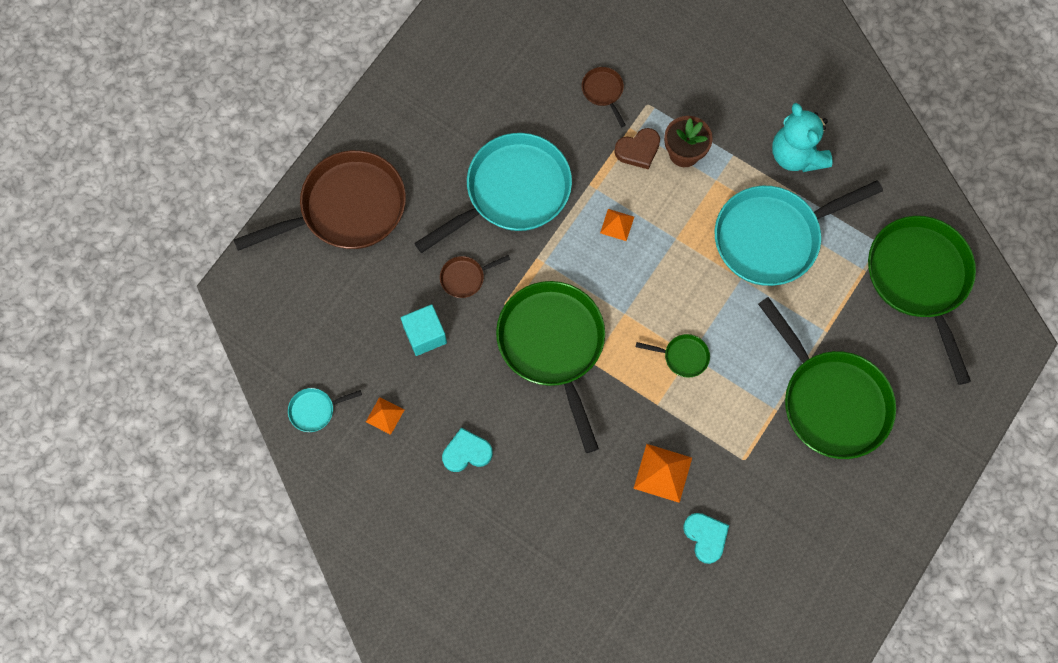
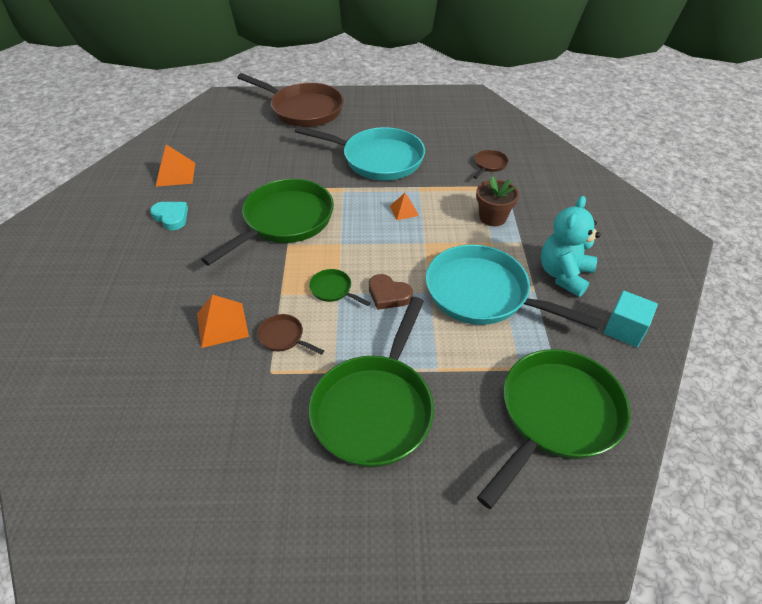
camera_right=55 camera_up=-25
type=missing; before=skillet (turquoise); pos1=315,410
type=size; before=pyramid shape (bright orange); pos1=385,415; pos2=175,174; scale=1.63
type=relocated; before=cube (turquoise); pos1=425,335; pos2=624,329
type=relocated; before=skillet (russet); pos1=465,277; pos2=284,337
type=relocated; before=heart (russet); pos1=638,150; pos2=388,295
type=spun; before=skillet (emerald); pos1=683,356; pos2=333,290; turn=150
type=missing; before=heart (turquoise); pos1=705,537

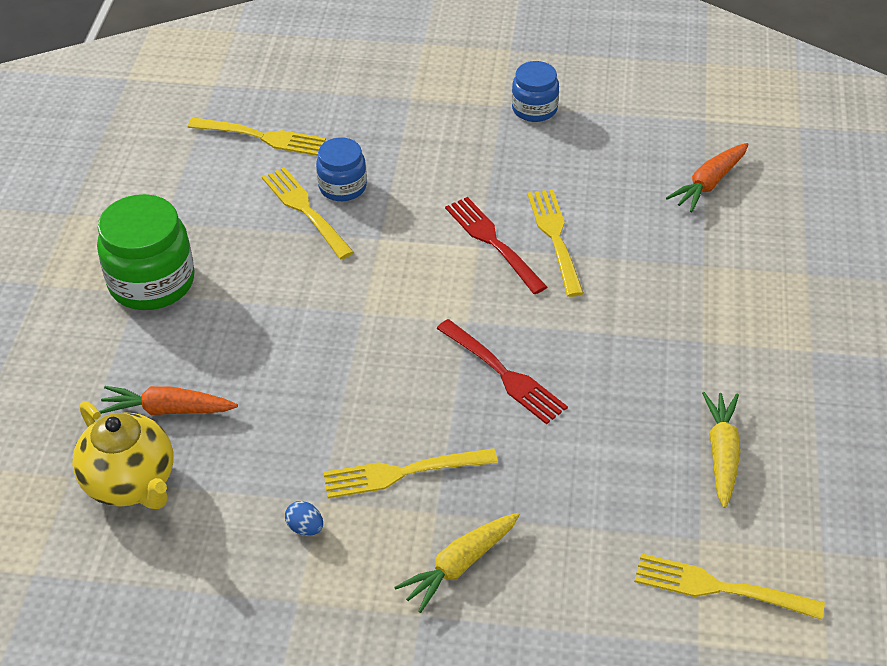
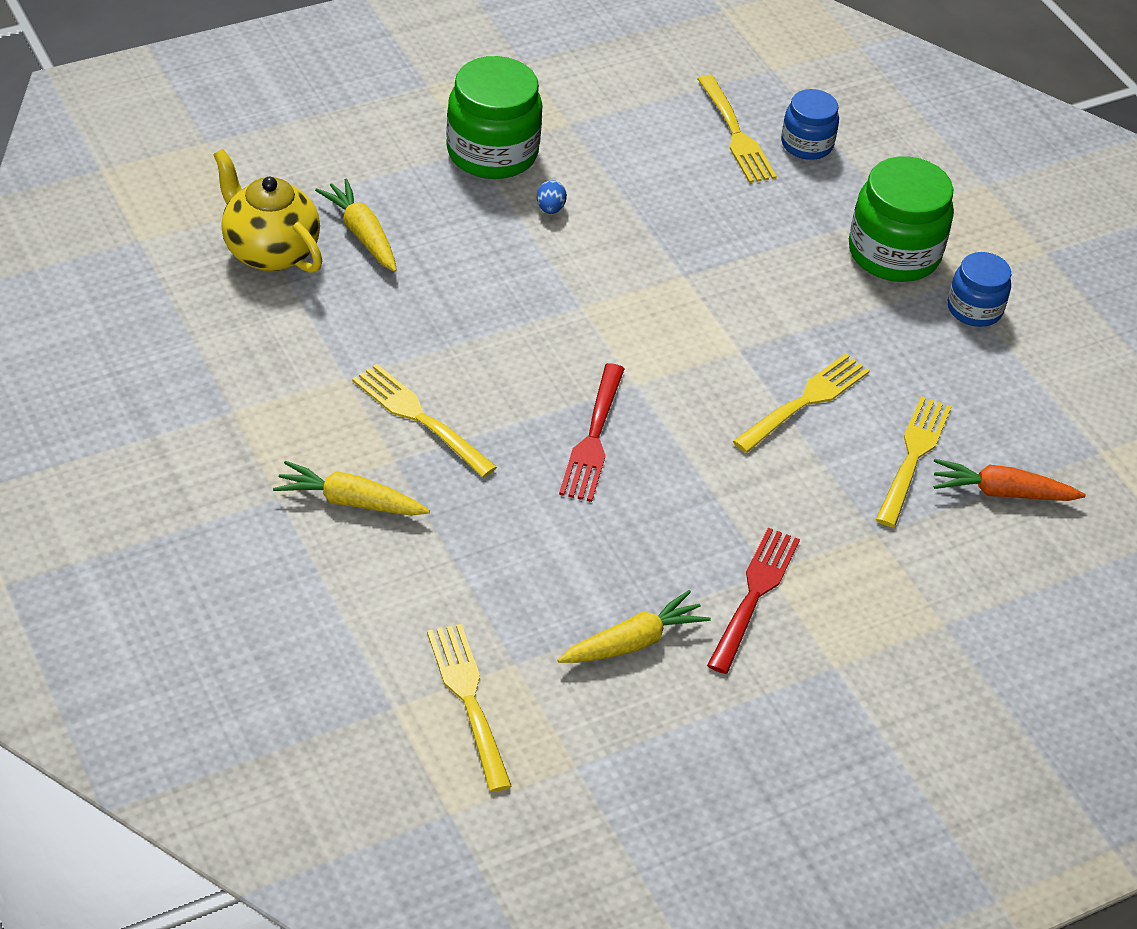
camera_right=50 camera_up=0
type=spun; before=china teapot (golden); pos1=131,483; pos2=269,251; turn=120
type=colour; before=toy carrot (bright orange); after=toy carrot (golden); pos1=167,410; pos2=362,234
type=relocated; before=fork (golden); pos1=306,211; pos2=913,457
type=relocated; before=toy egg (blue); pos1=305,528; pos2=550,209
type=relocated; before=jam jar (blue); pos1=342,187; pos2=806,144
type=relocated; before=fork (scarlet); pos1=494,243; pos2=754,596
type=appeared; after=jam jar (emerald); pos2=893,253

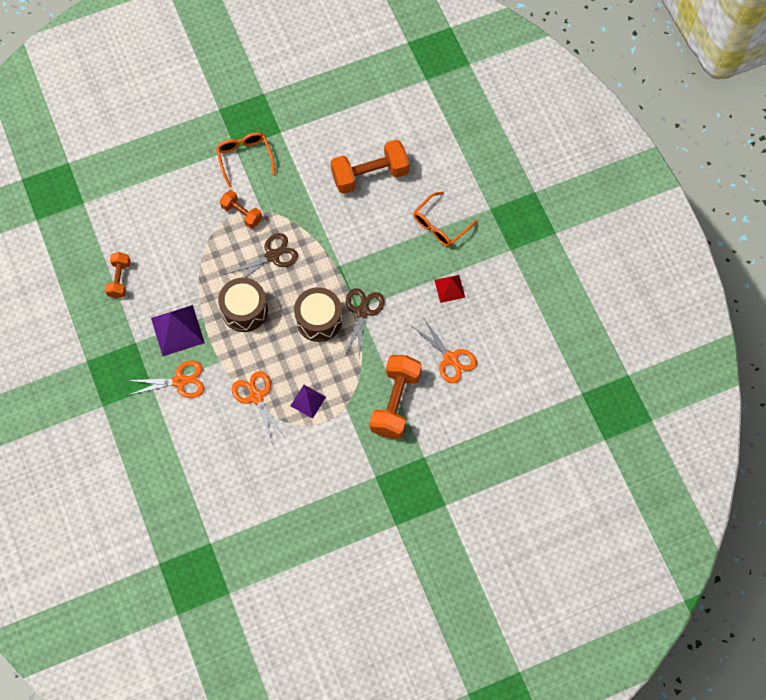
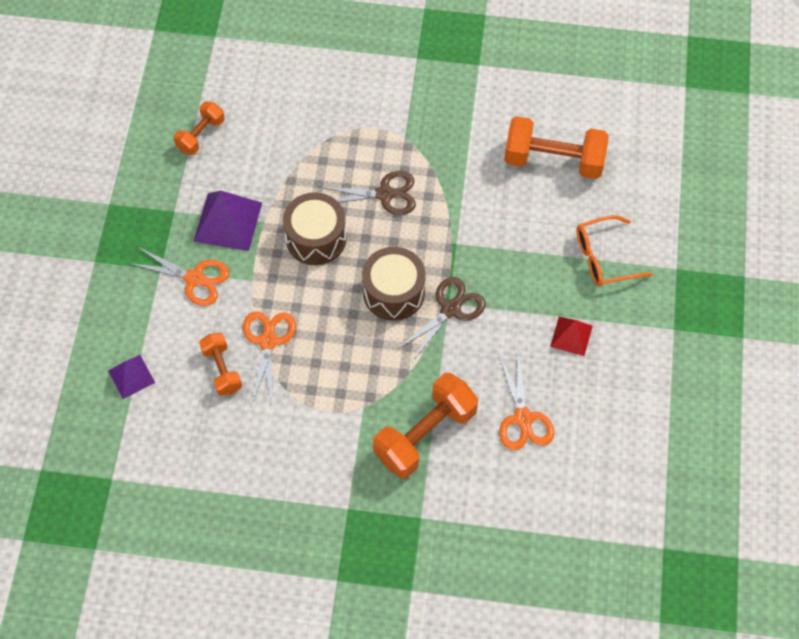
camera_right=30 camera_up=-5
type=missing; before=spectacles (bright orange); pos1=245,158
type=relocated; before=dumbbell (bright orange); pos1=242,213; pos2=222,369
type=relocated; before=pyramid shape (violet); pos1=308,401; pos2=131,376

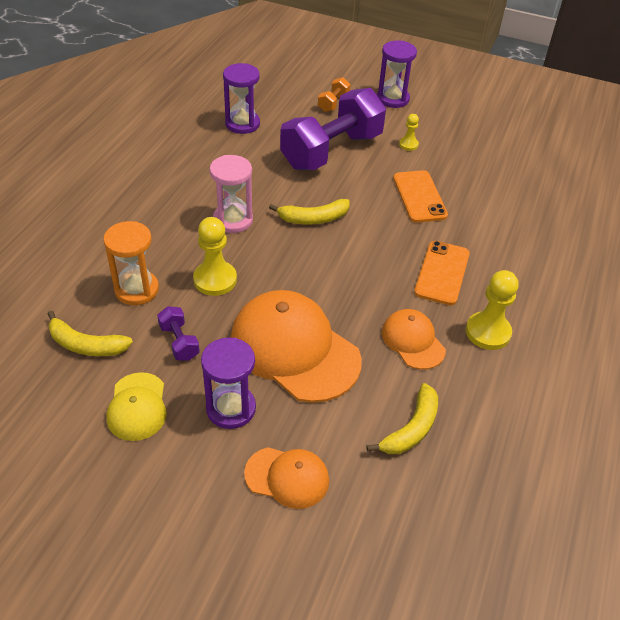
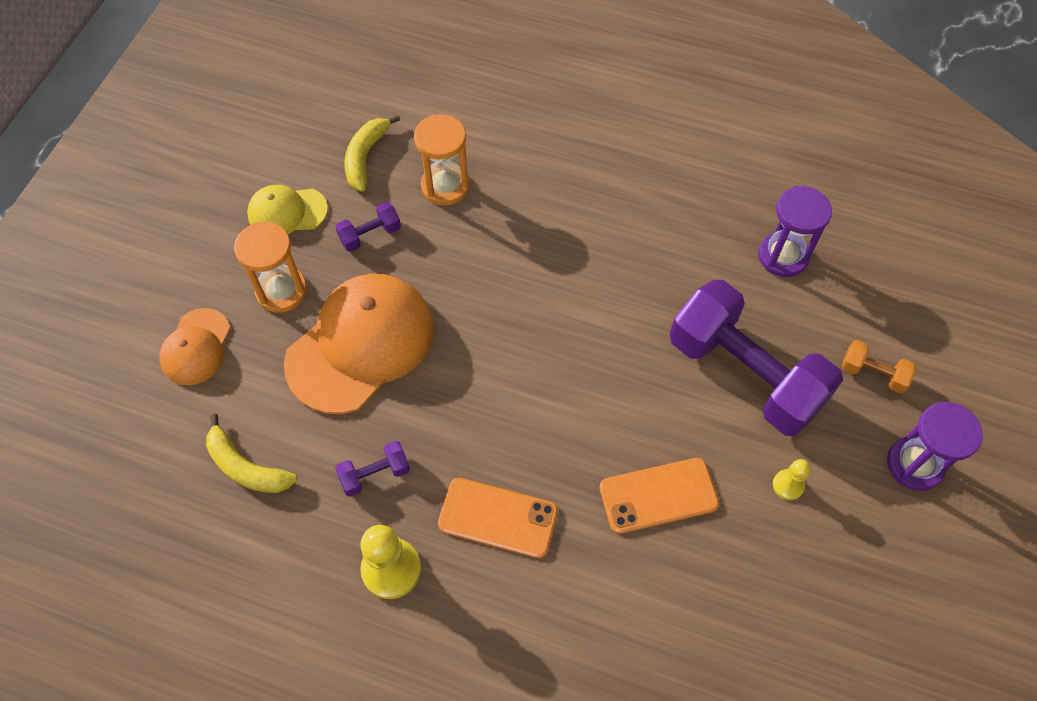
camera_right=90 camera_up=15
type=missing; before=game pawn (golden); pos1=215,280
type=colour; before=hourglass (violet); after=hourglass (bright orange); pos1=231,408; pos2=281,291
type=missing; before=hourglass (rosy); pos1=233,220
type=missing; before=banana fruit (golden); pos1=313,218
type=exchanged; before=cap (bright orange); after=dumbbell (violet); pos1=413,341; pos2=375,474

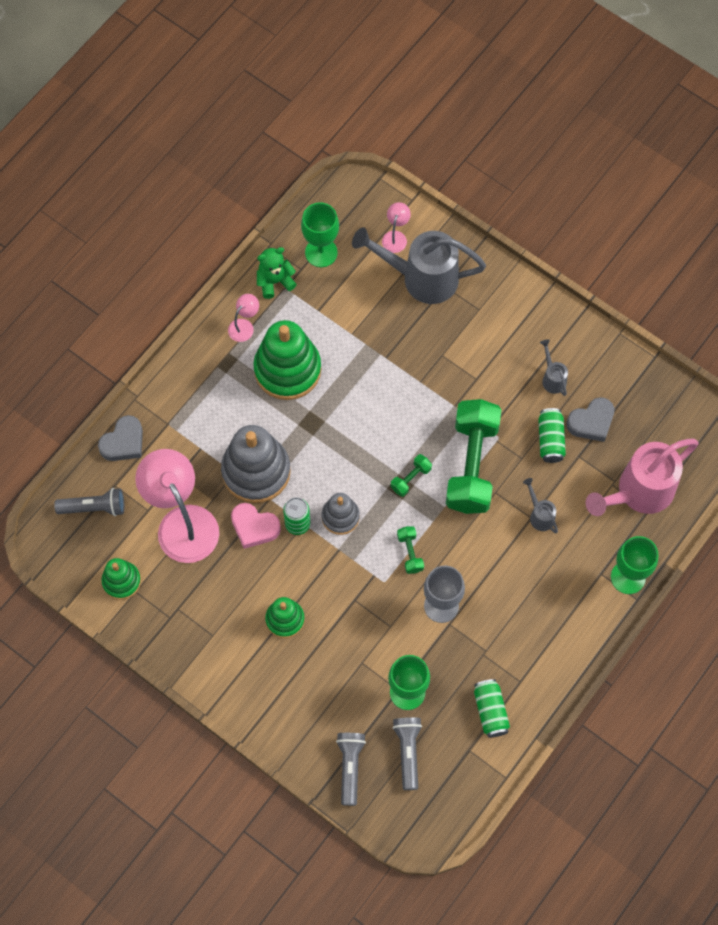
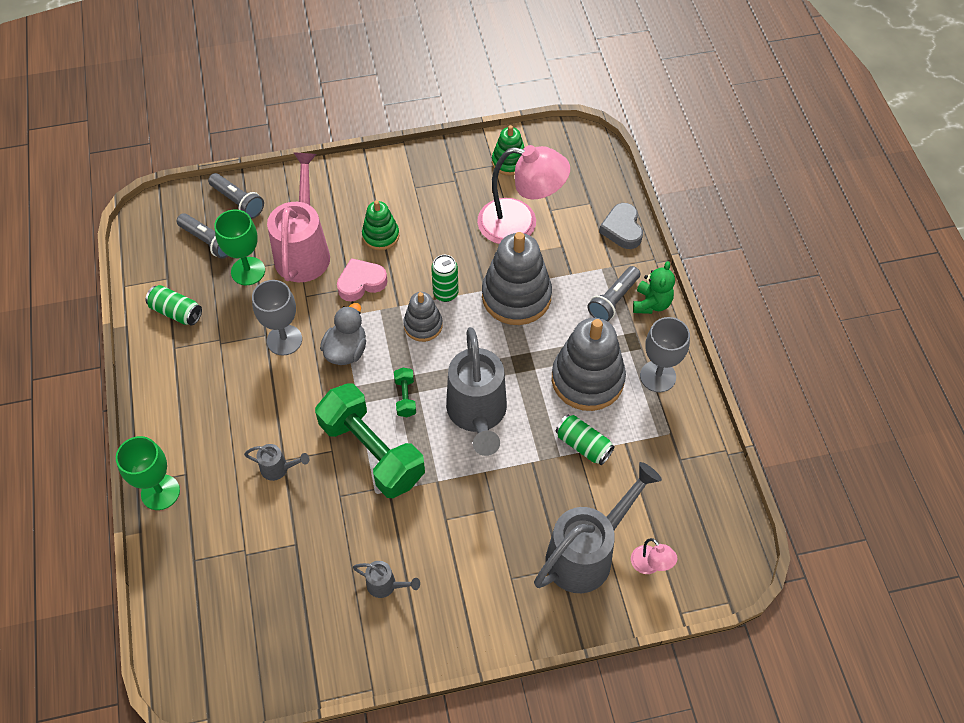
camera_right=130 camera_up=-10
type=relocated; before=torch (gray); pos1=94,508; pos2=613,300
type=exchanged; before=reading lamp (rosy); after=chalice (gray); pos1=244,326; pos2=658,376
type=relocated; before=heart (rosy); pos1=254,527; pos2=361,283
type=colour; before=stacking toy (emerald); after=stacking toy (gray); pos1=287,369; pos2=587,379
type=relocated; before=teddy (emerald); pos1=275,281; pos2=651,303
type=missing; before=chalice (emerald); pos1=321,252
type=exchanged; before=dumbbell (emerald); after=rubber duck (gray); pos1=410,553; pos2=346,350
type=relocated; before=soda can (emerald); pos1=550,440; pos2=583,445
type=missing; before=heart (gray); pos1=591,422
type=relocated; before=sprinkling can (rosy); pos1=639,492; pos2=303,251
type=appeared; after=sprinkling can (gray); pos2=477,414

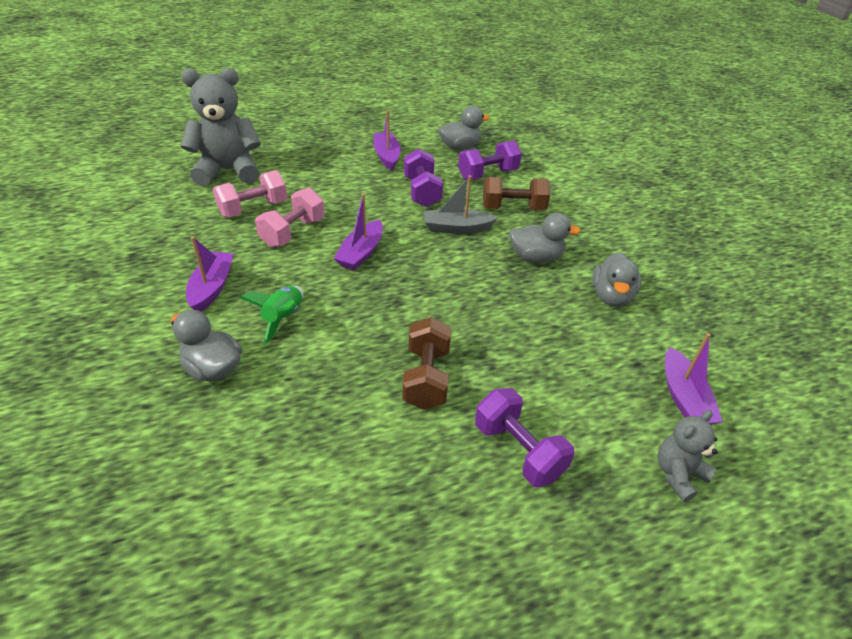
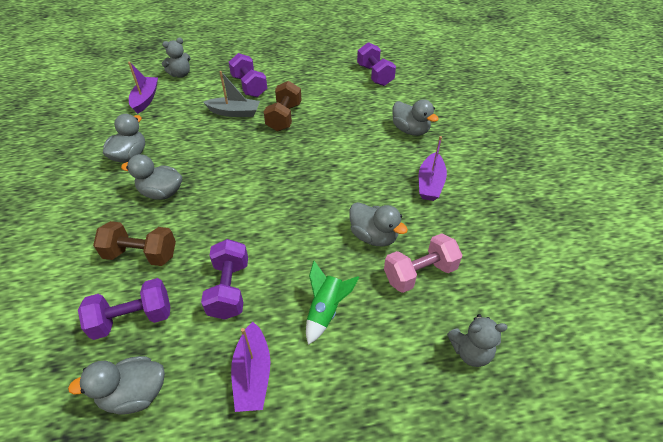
camera_right=-170 camera_up=5
type=size; before=teddy (gray); pos1=228,171; pos2=470,351; scale=0.51
type=relocated; before=toy rocket (emerald); pos1=283,318; pos2=326,310
type=exchanged; before=dumbbell (rosy); after=rubber duck (gray); pos1=293,232; pos2=373,236
type=missing; before=boat (violet); pos1=361,253
type=relocated; before=boat (gray); pos1=457,228; pos2=234,112
type=appeared; after=dumbbell (violet); pos2=375,75

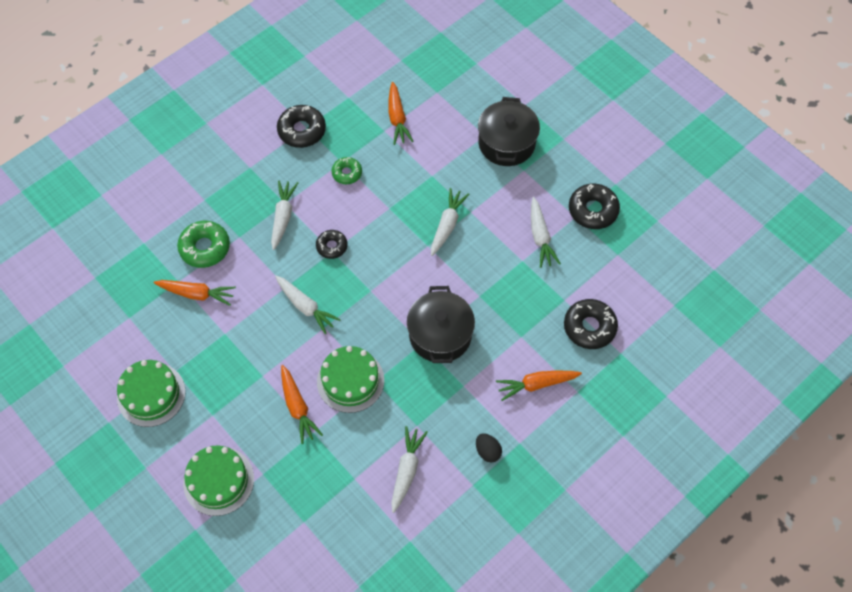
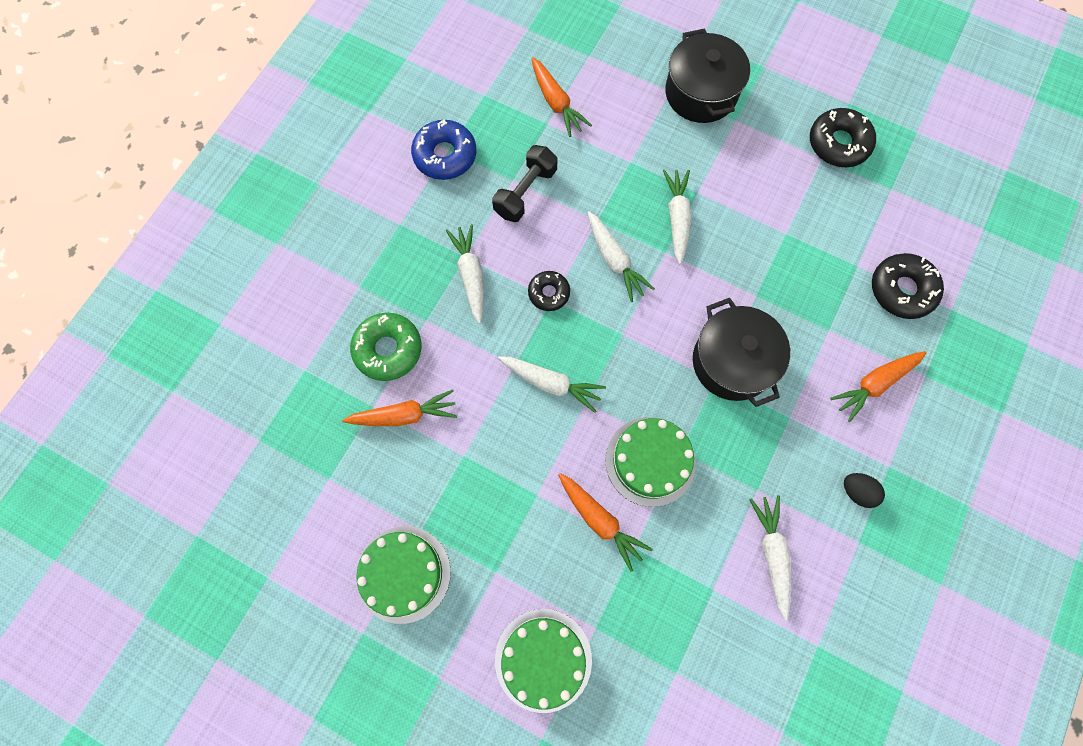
camera_right=-20 camera_up=10
type=colour; before=doughnut (jet-black); after=doughnut (blue); pos1=302,130; pos2=445,155
type=exchanged; before=doughnut (emerald); after=dumbbell (jet-black); pos1=347,173; pos2=525,192
type=relocated; before=toy carrot (white); pos1=540,236; pos2=614,260

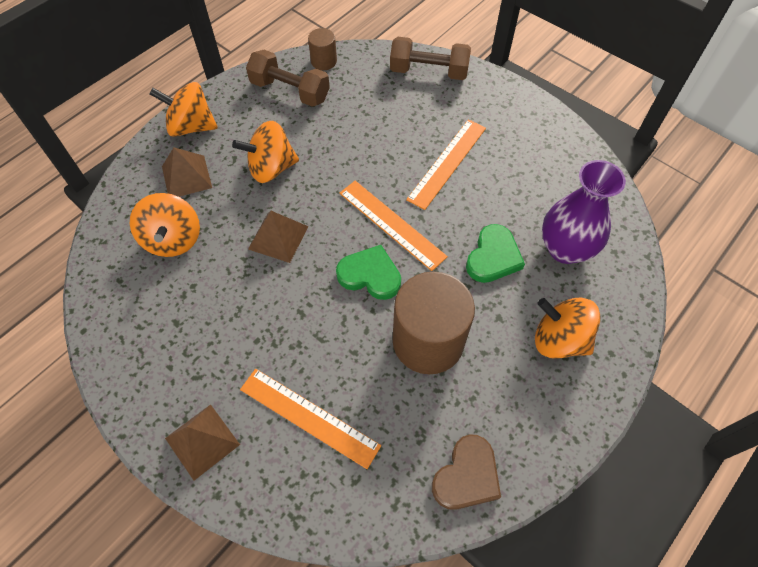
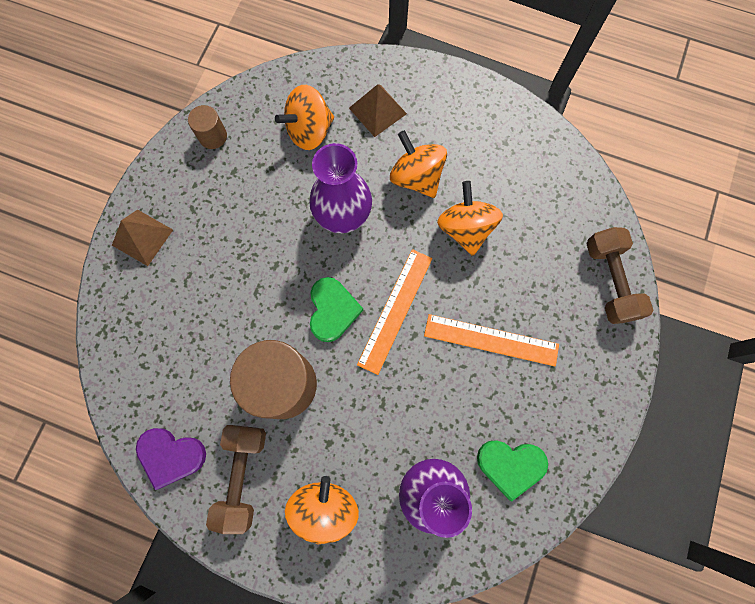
camera_right=70 camera_up=15
type=relocated; before=spinning top (bright orange); pos1=191,126; pos2=465,229
type=missing; before=measuring stick (bright orange); pos1=309,417
type=relocated; before=dumbbell (russet); pos1=290,91; pos2=242,475
type=exchanged; before=pyramid shape (russet); after=vase (violet); pos1=278,237; pos2=343,215
type=relocated; before=solid cylinder (russet); pos1=324,61; pos2=213,136
type=colour; before=heart (russet); after=heart (violet); pos1=466,476; pos2=171,456
type=relocated; before=heart (emerald); pos1=493,257; pos2=510,465

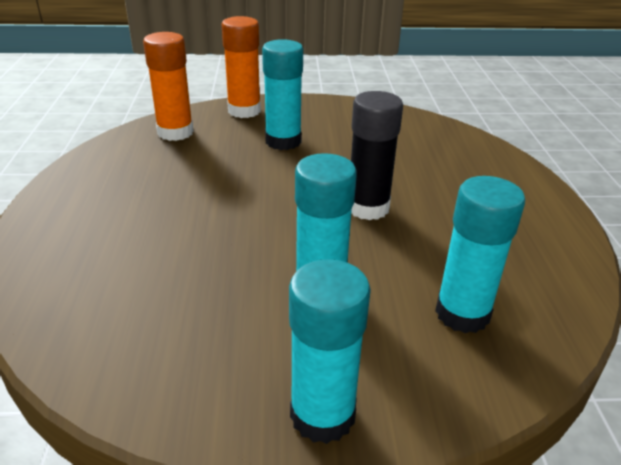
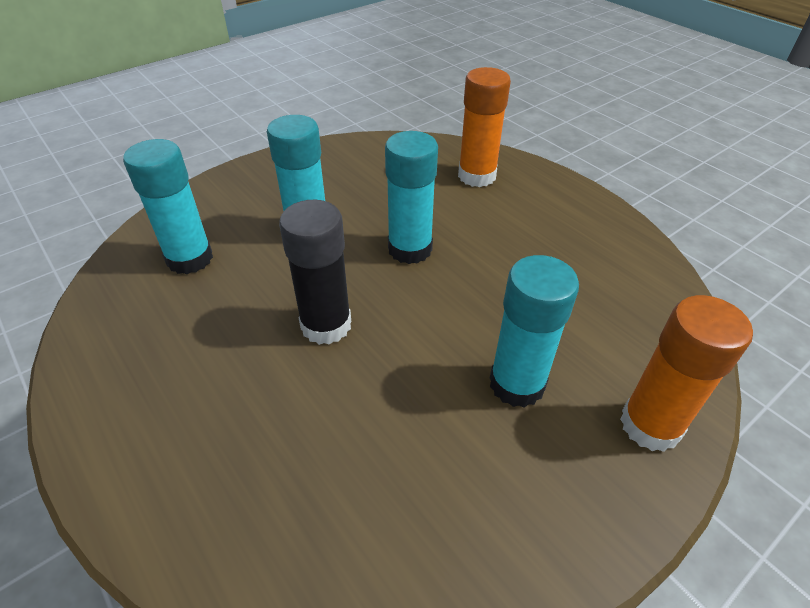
camera_right=145 camera_up=10
type=relocated; before=glue stick (bright orange); pos1=175,132; pos2=477,176
type=relocated; before=glue stick (turquoise); pos1=322,414; pos2=410,249

